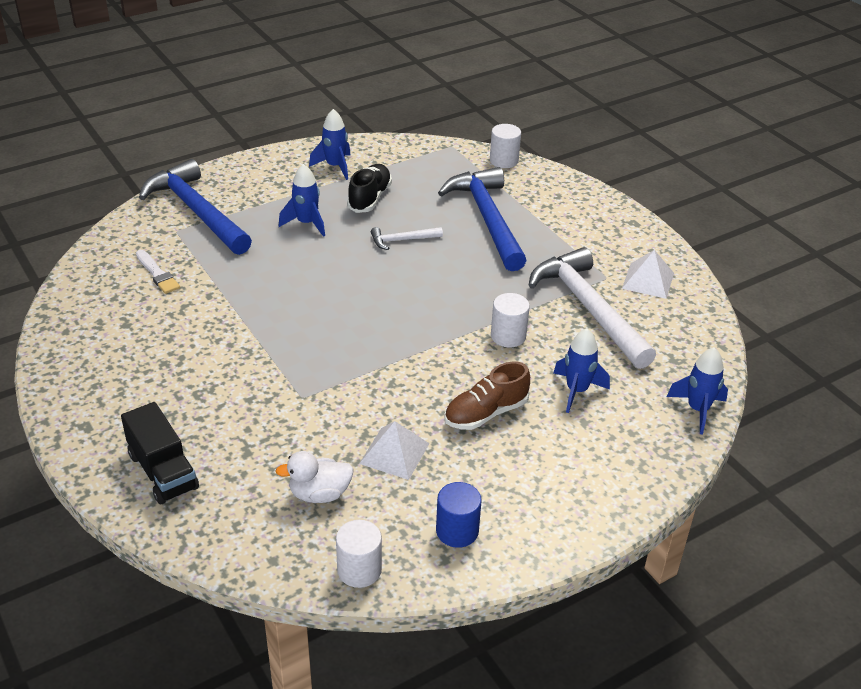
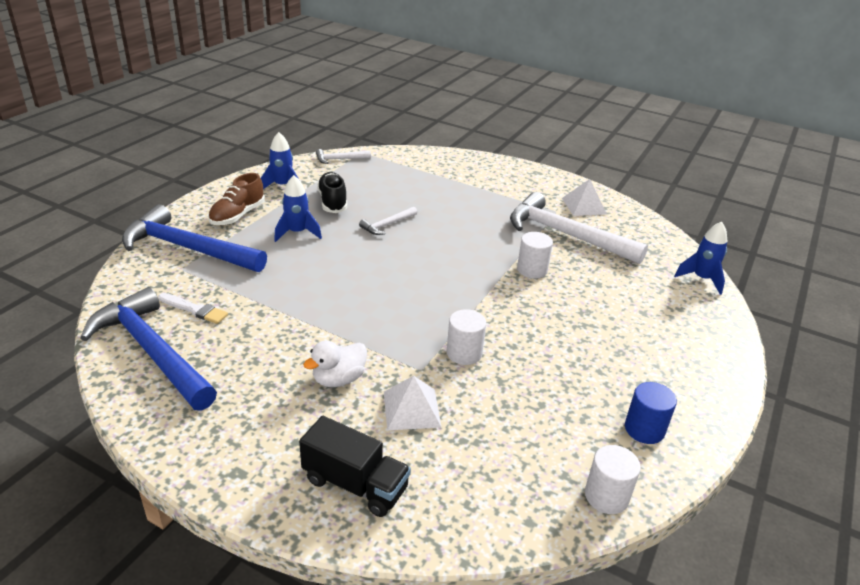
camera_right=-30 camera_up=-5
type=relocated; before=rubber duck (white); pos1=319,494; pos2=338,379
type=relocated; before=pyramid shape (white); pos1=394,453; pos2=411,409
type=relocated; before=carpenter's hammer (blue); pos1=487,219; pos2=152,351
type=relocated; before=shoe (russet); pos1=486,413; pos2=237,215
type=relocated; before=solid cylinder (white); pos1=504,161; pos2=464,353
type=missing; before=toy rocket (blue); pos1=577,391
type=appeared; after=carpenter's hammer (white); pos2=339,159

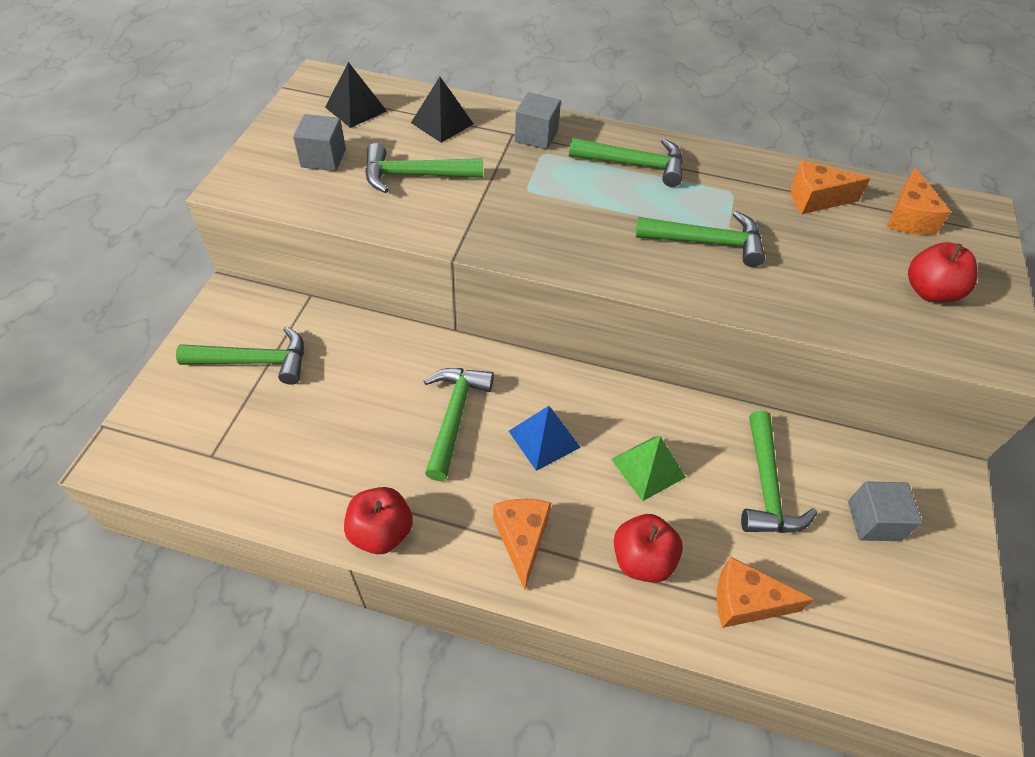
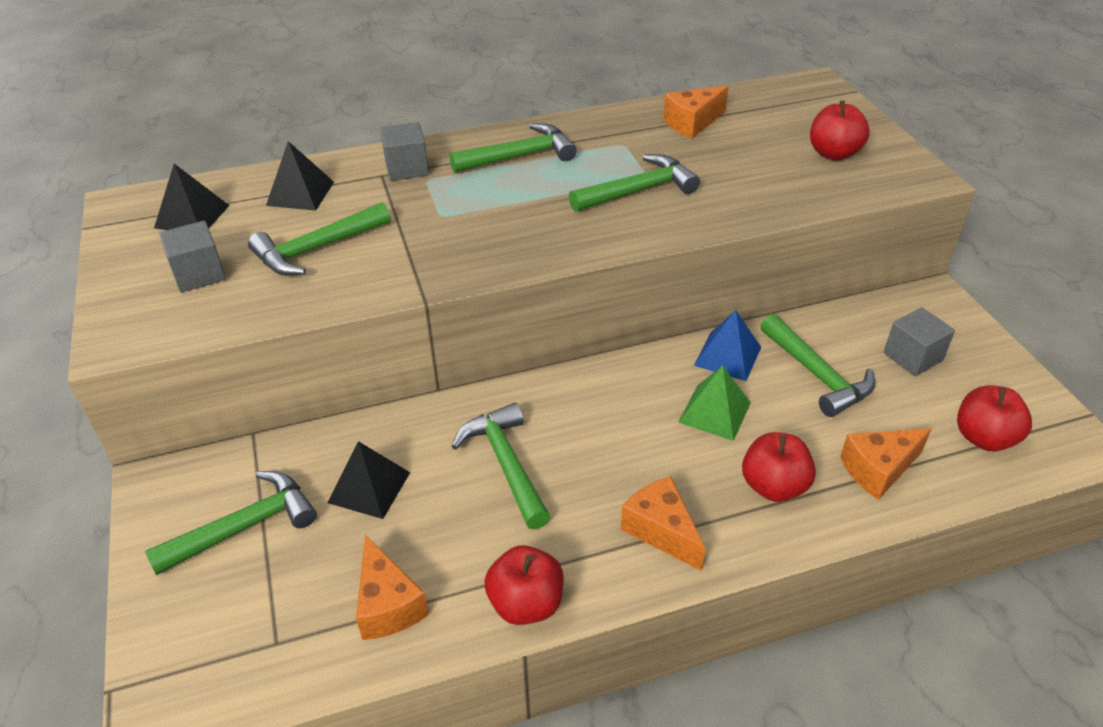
camera_right=-30 camera_up=-10
type=relocated; before=pyramid shape (blue); pos1=544,439; pos2=727,356
type=relocated; before=piece of cheese (bright orange); pos1=908,217; pos2=388,604
type=appeared; after=pyramid shape (jet-black); pos2=369,487
type=appeared; after=apple fruit (scarlet); pos2=984,438

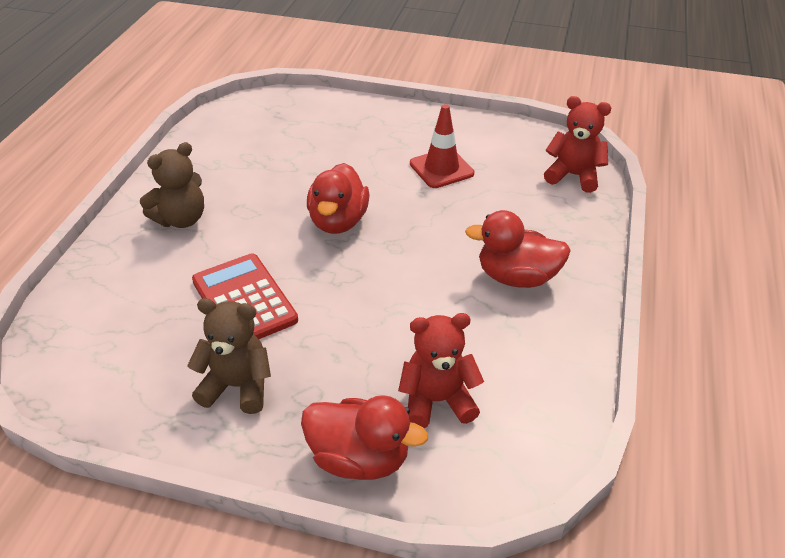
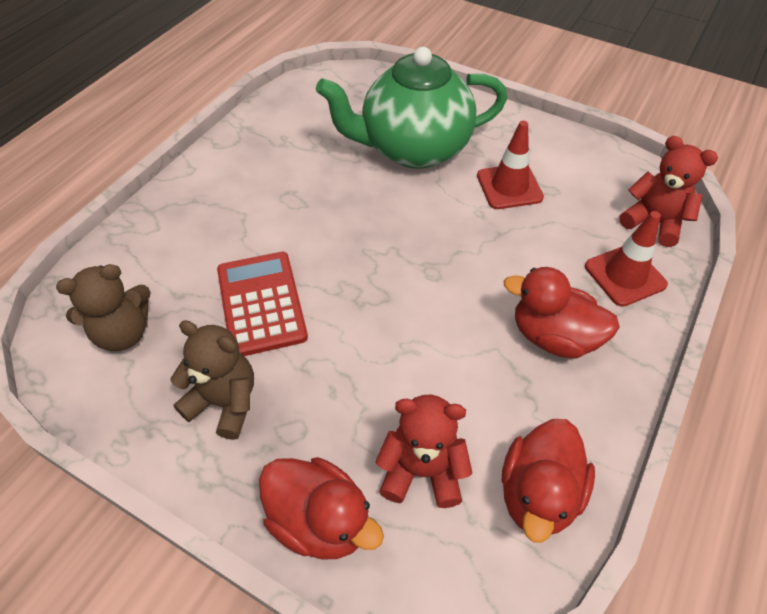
camera_right=15 camera_up=10
type=relocated; before=teddy (russet); pos1=181,219; pos2=123,333
type=relocated; before=rubber duck (scarlet); pos1=338,221; pos2=538,494
type=appeared; after=china teapot (emerald); pos2=413,149
type=appeared; after=traffic cone (scarlet); pos2=625,275

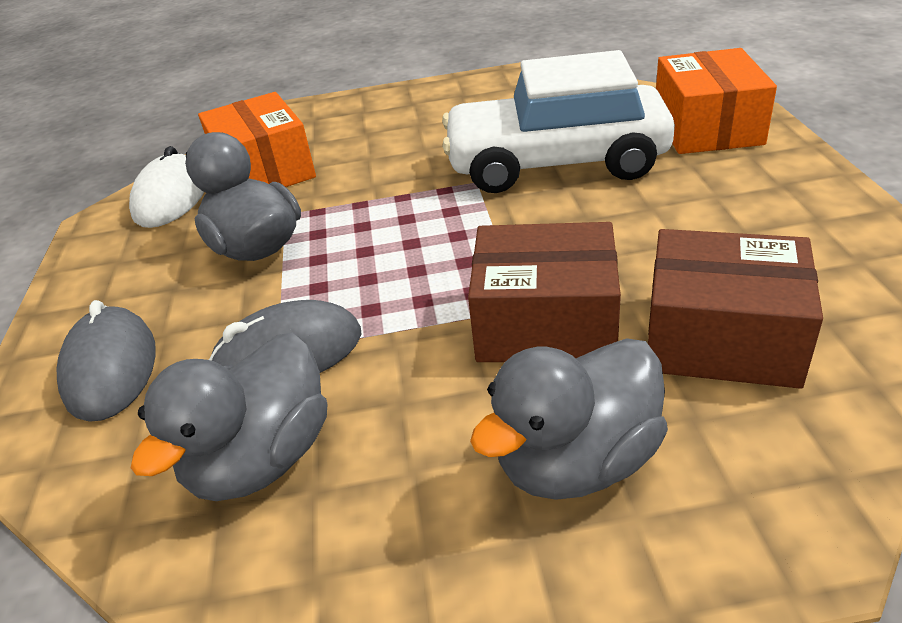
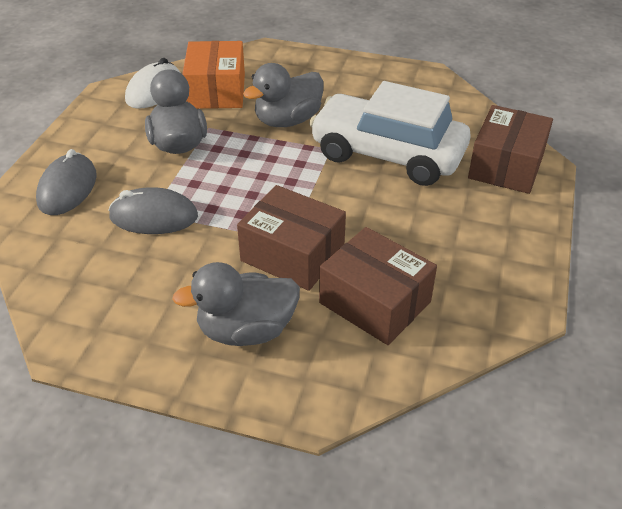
camera_right=20 camera_up=5
type=relocated; before=rubber duck (gray); pos1=261,459; pos2=287,120
type=colour; before=box (bright orange); after=box (russet); pos1=707,127; pos2=506,166

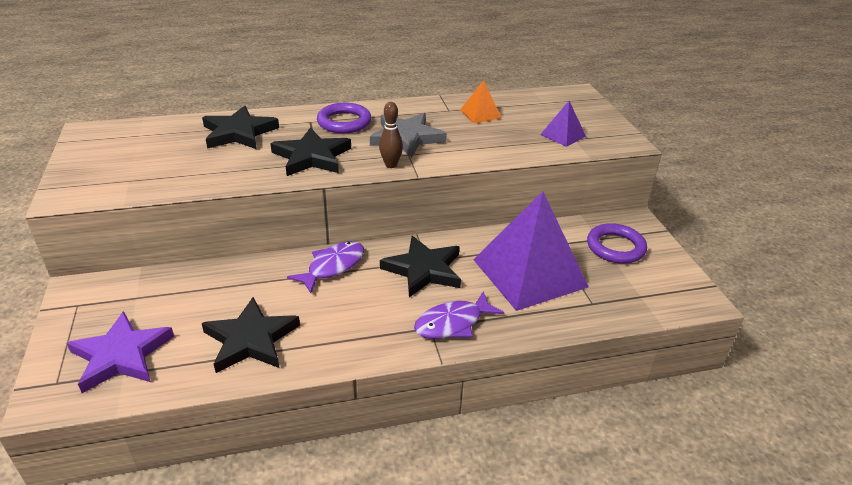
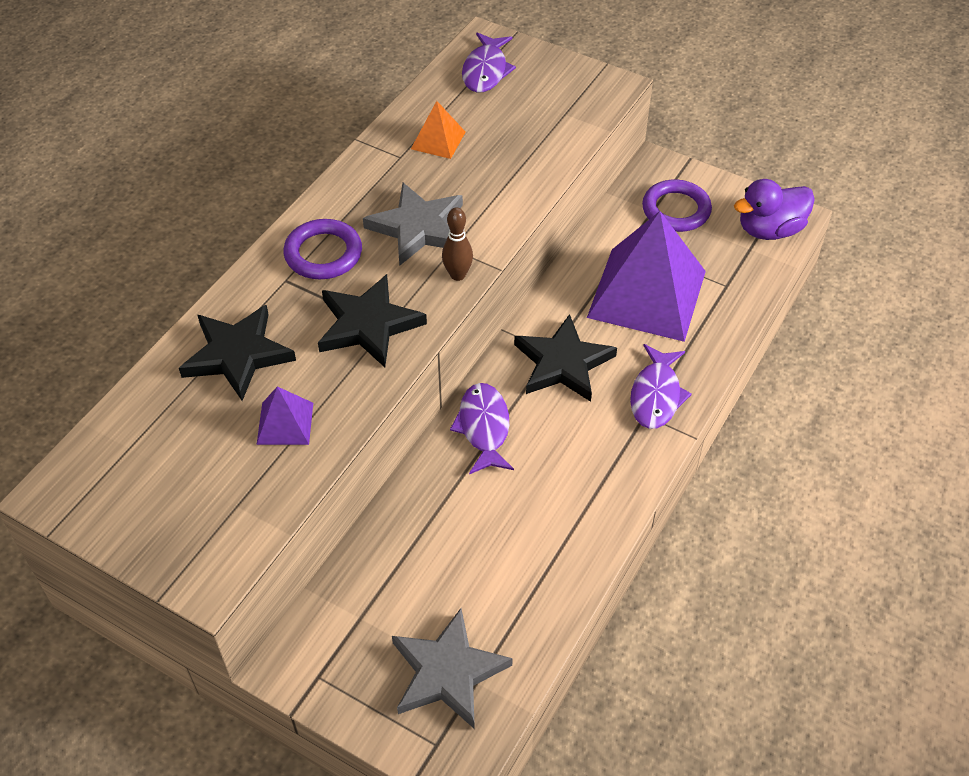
camera_right=-45 camera_up=15
type=colour; before=five-pointed star (violet); after=five-pointed star (gray); pos1=121,355; pos2=447,672
type=missing; before=five-pointed star (jet-black); pos1=251,339
type=relocated; before=pyramid shape (violet); pos1=562,135; pos2=285,423
type=appeared; after=fish (violet); pos2=486,71
type=appeared; after=rubber duck (violet); pos2=769,230

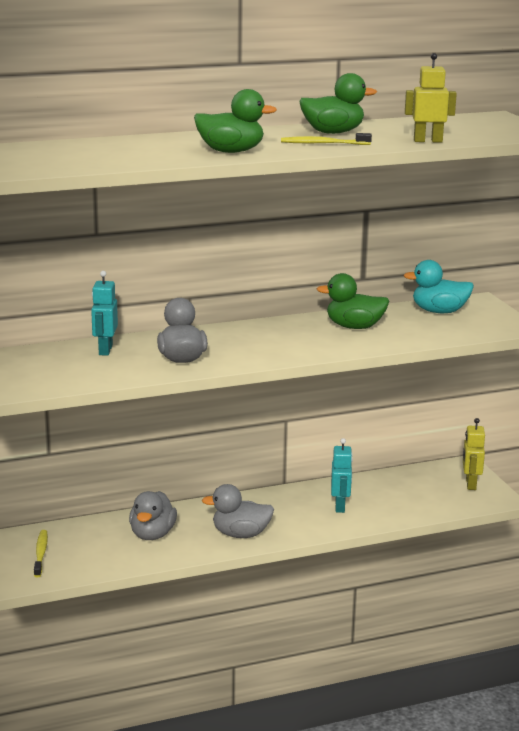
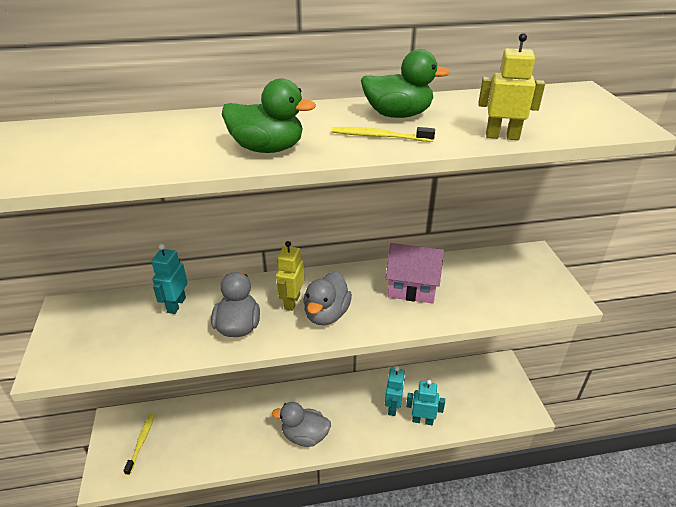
camera_right=10 camera_up=15
type=relocated; before=rubber duck (gray); pos1=152,534; pos2=326,314
type=exchanged; before=rubber duck (emerald); after=toy house (rosy); pos1=354,327; pos2=412,287
type=missing; before=rubber duck (turquoise); pos1=439,311
type=relocated; before=toy robot (golden); pos1=470,484; pos2=292,302
type=appeared; after=toy robot (turquoise); pos2=422,420

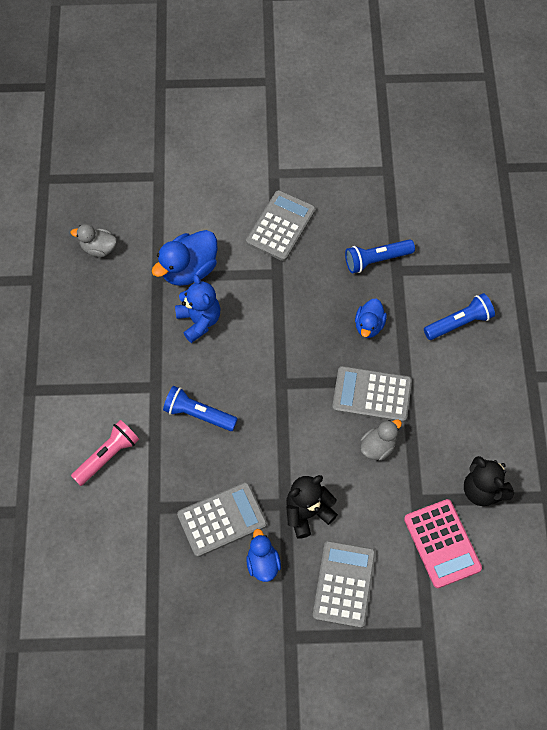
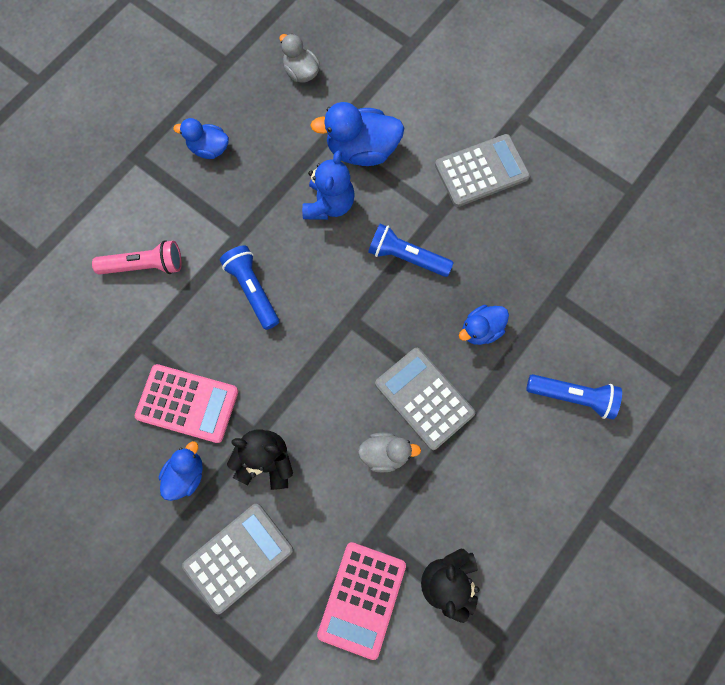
camera_right=40 camera_up=10
type=colour; before=adding machine (gray); after=adding machine (rosy); pos1=222,519; pos2=187,403
type=relocated; before=torch (blue); pos1=376,260; pos2=406,257
type=appeared; after=rubber duck (blue); pos2=209,148

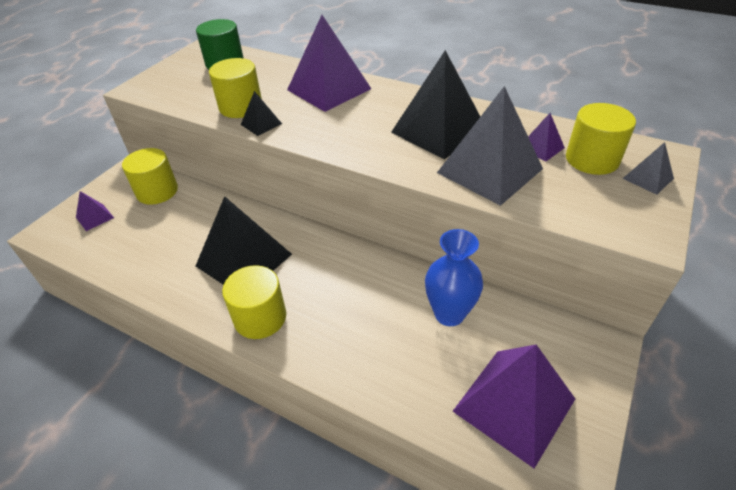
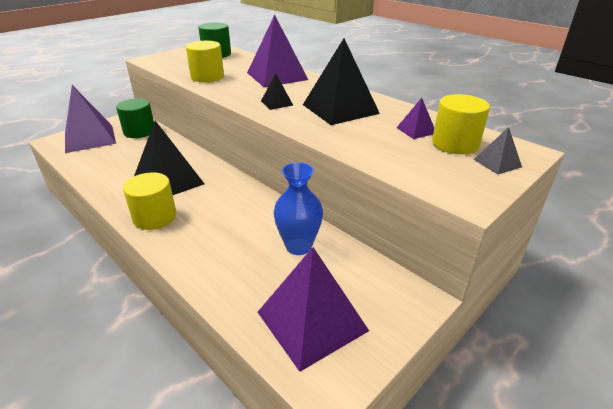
camera_right=15 camera_up=-10
type=size; before=pyramid shape (violet); pos1=94,217; pos2=89,138; scale=2.19
type=colour; before=solid cylinder (golden); after=solid cylinder (emerald); pos1=157,191; pos2=139,131
type=relocated; before=pyramid shape (jet-black); pos1=261,124; pos2=277,103
type=missing; before=pyramid shape (gray); pos1=490,170

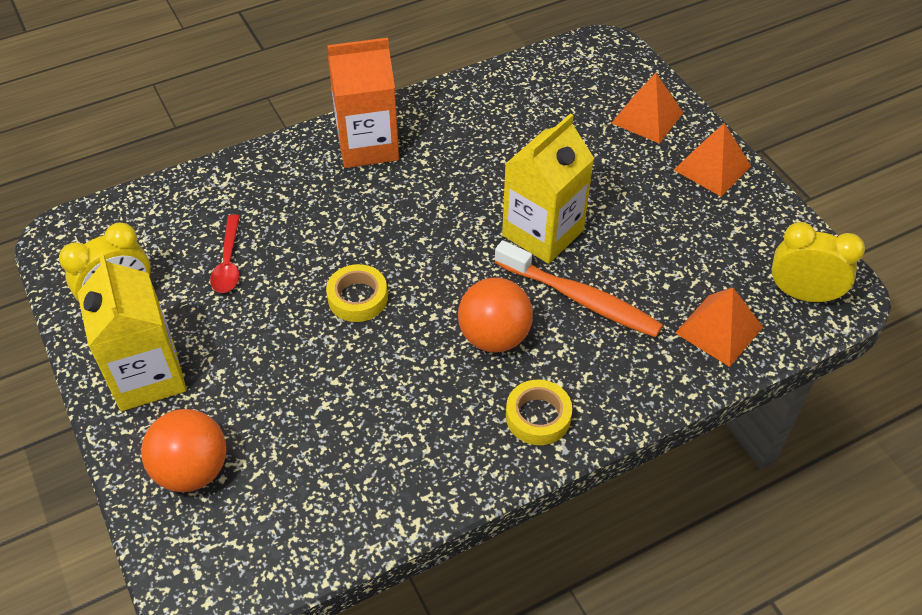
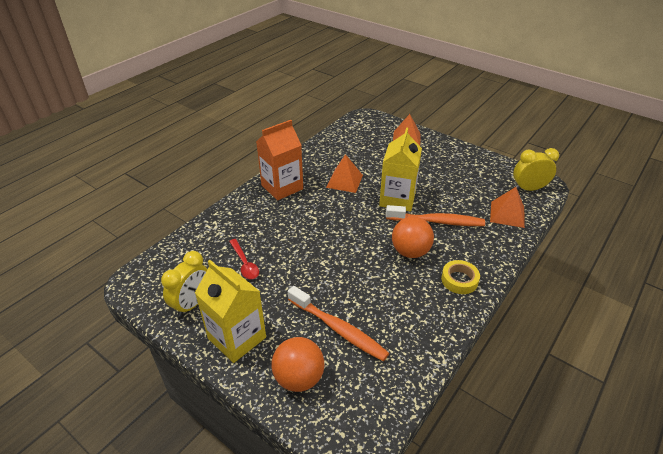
camera_right=-25 camera_up=-10
type=missing; before=sticky tape (golden); pos1=357,298
type=relocated; before=pyramid shape (bright orange); pos1=712,167; pos2=344,181
type=appeared; after=dental brush (bright orange); pos2=339,329

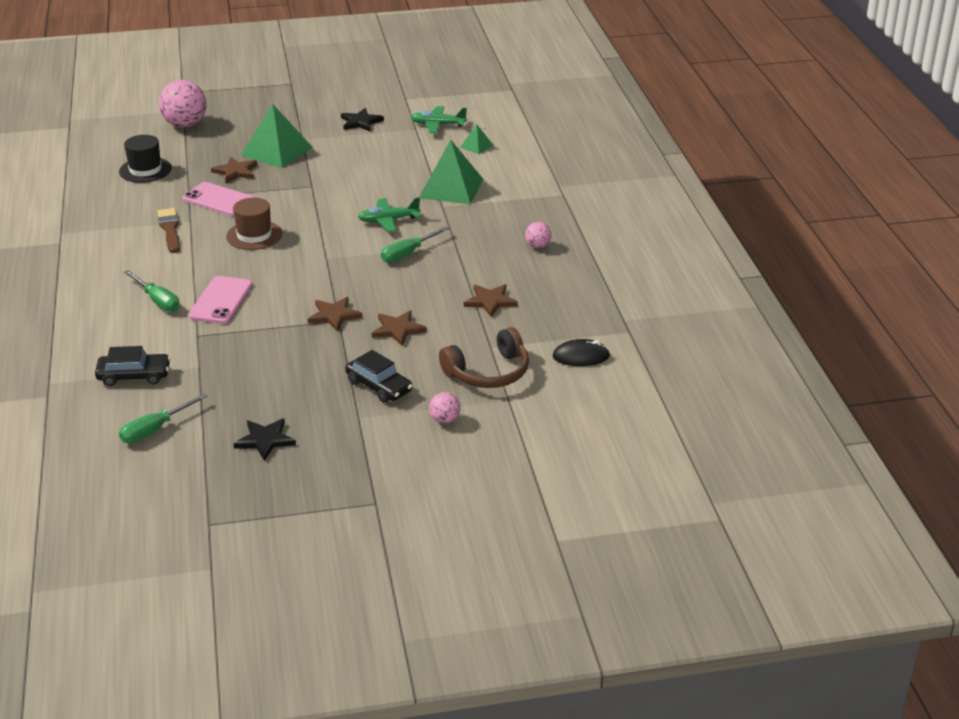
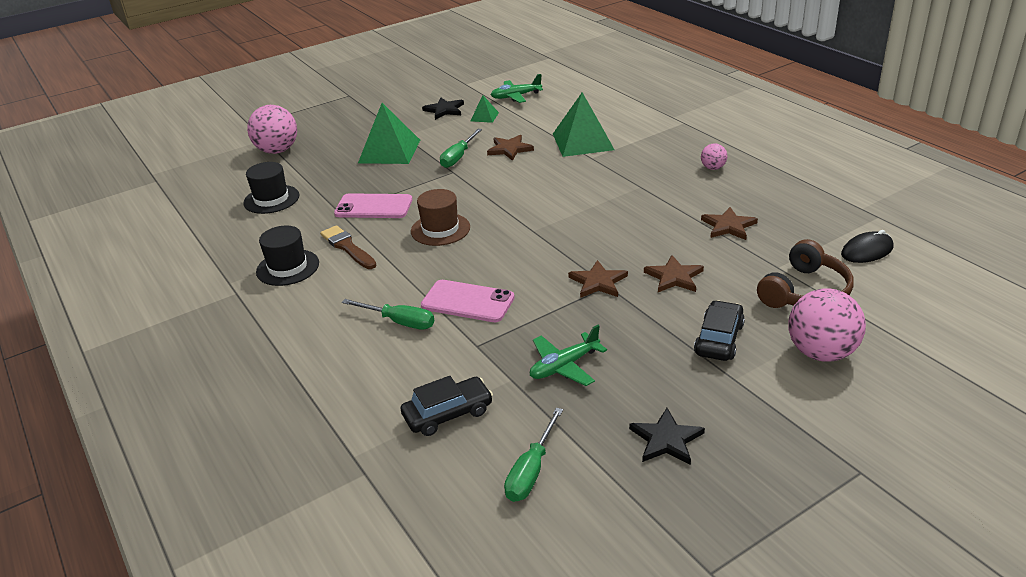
camera_right=-20 camera_up=0
type=spun; before=smartphone (rosy); pos1=221,301; pos2=467,302; turn=-60
type=relocated; before=five-pointed star (russet); pos1=235,172; pos2=509,149
type=spun; before=automobile (jet-black); pos1=379,386; pos2=719,339; turn=-90
type=relocated; before=toy plane (emerald); pos1=388,220; pos2=564,366
type=relocated; before=screwdriver (emerald); pos1=408,253; pos2=458,157
type=size; before=play ball (rosy); pos1=444,420; pos2=821,353; scale=2.03
type=relocated; before=pyramid shape (emerald); pos1=476,146; pos2=484,116
type=appeared; after=top hat (jet-black); pos2=288,267

